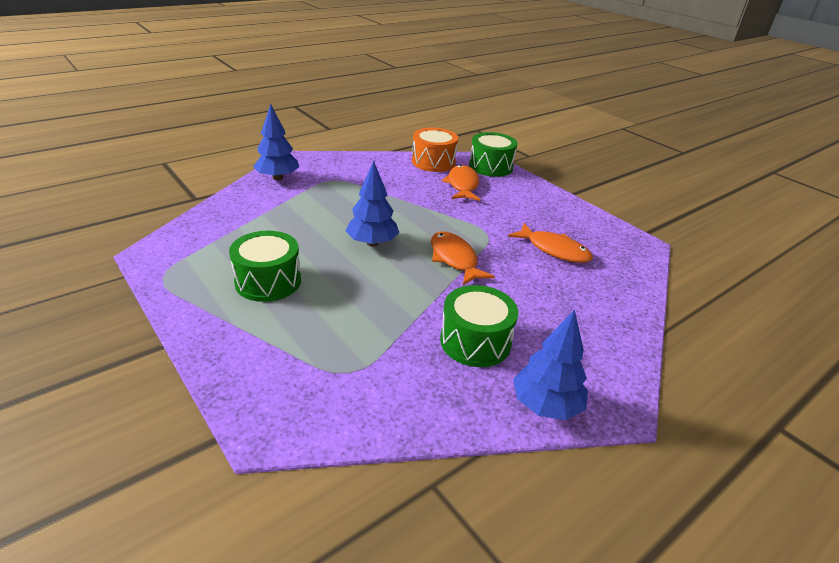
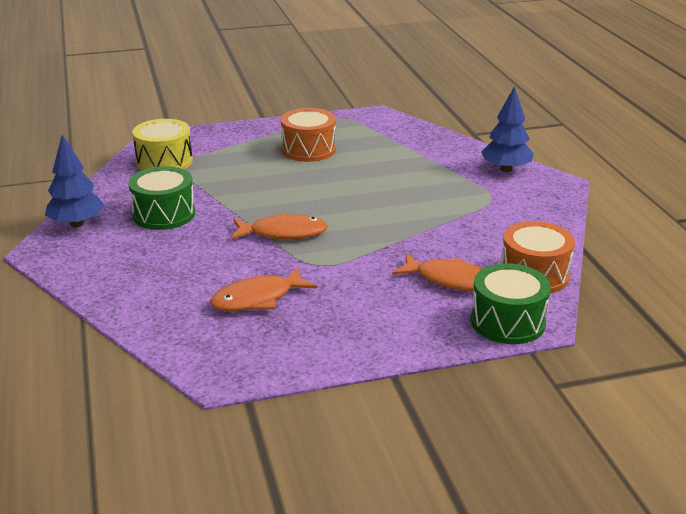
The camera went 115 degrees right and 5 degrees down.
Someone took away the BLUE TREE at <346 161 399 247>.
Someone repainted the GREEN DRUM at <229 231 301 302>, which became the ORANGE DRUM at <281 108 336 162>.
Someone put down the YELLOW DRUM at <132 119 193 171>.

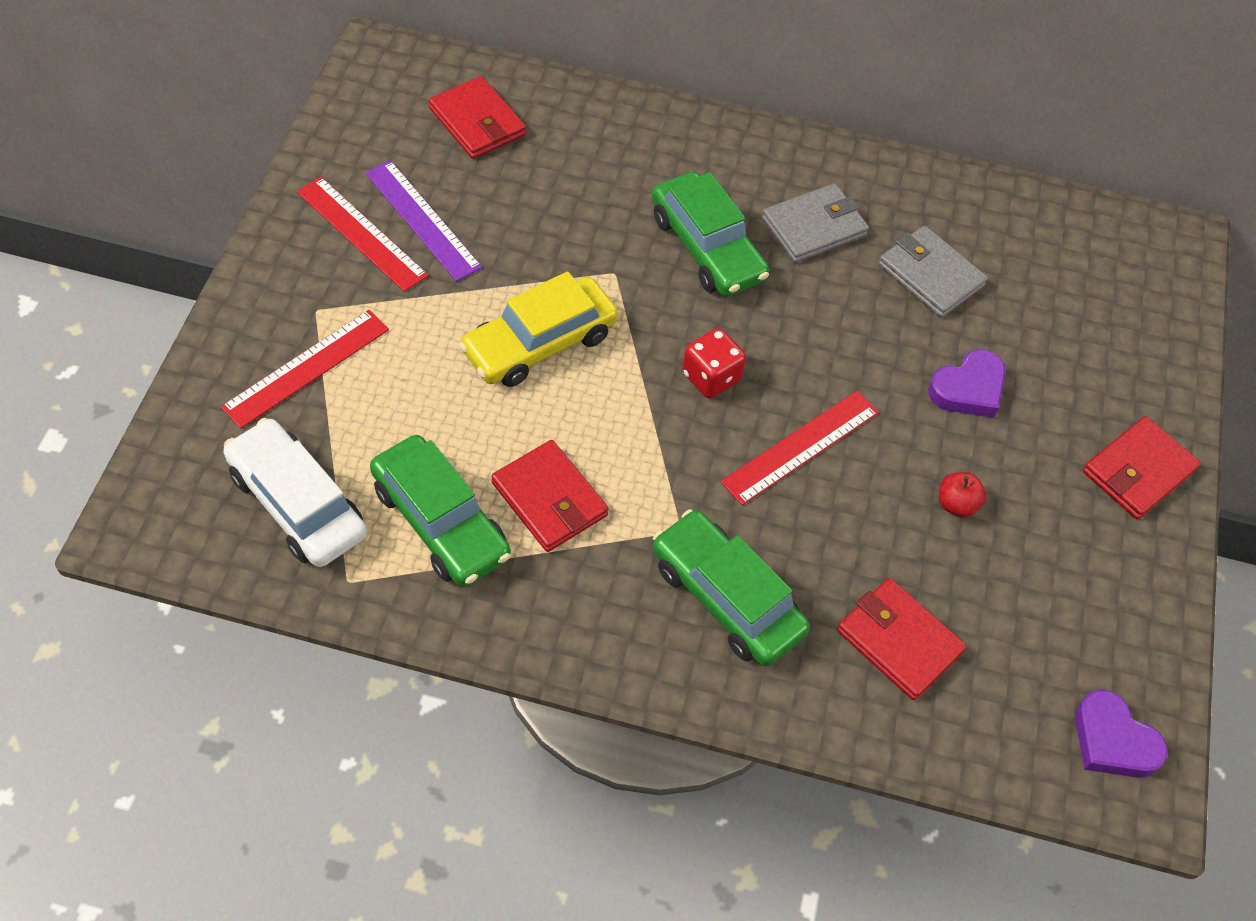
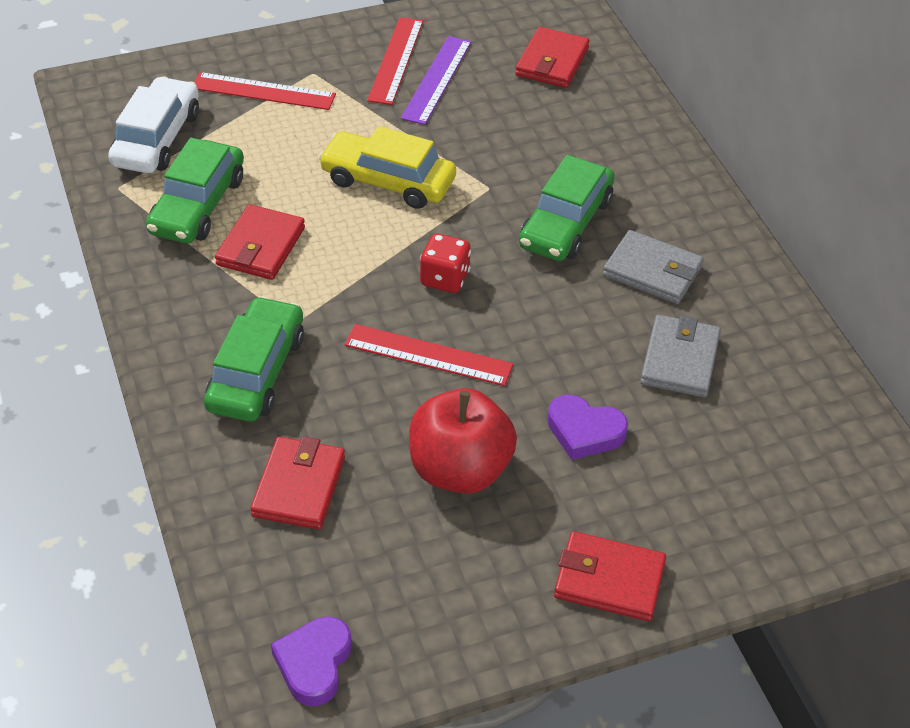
The camera went 60 degrees right and 10 degrees down.
Someone scaled the RED APPLE at <939 472 986 518> by 2.39.

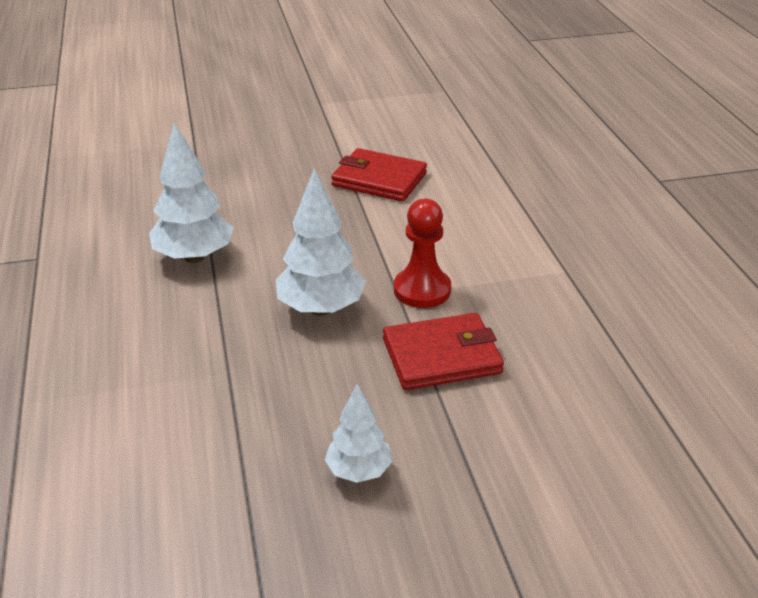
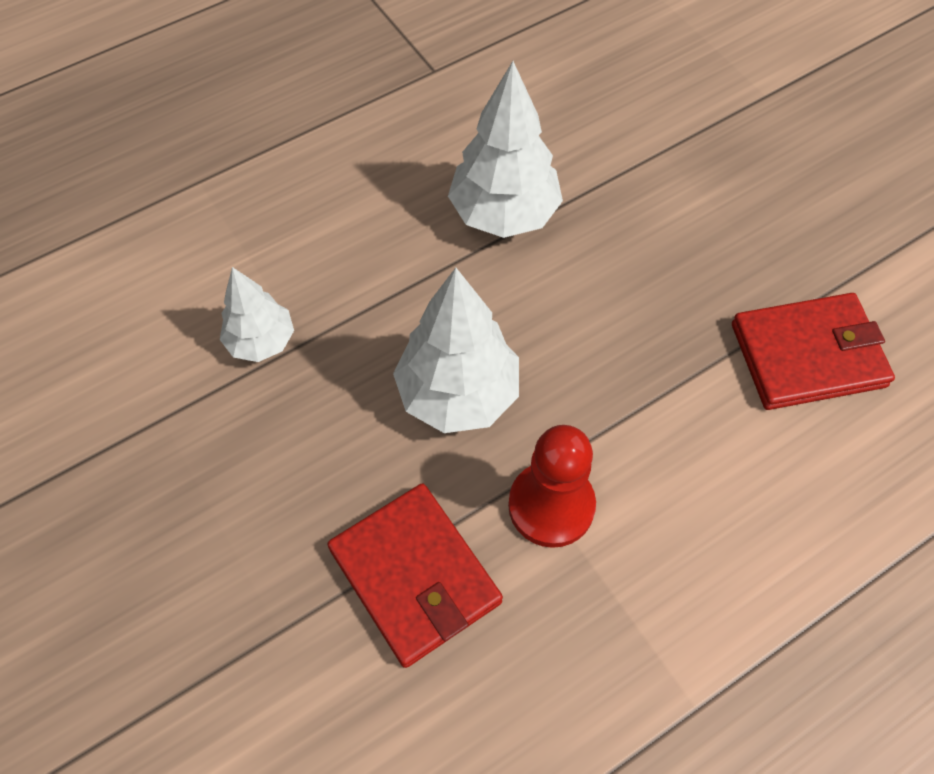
The camera went 70 degrees right and 25 degrees up.
Someone rotated the RED WALLET at <331 148 427 202> by 75 degrees clockwise.
Someone carried the WHITE TREE from <325 384 392 483> to <220 267 294 362>.

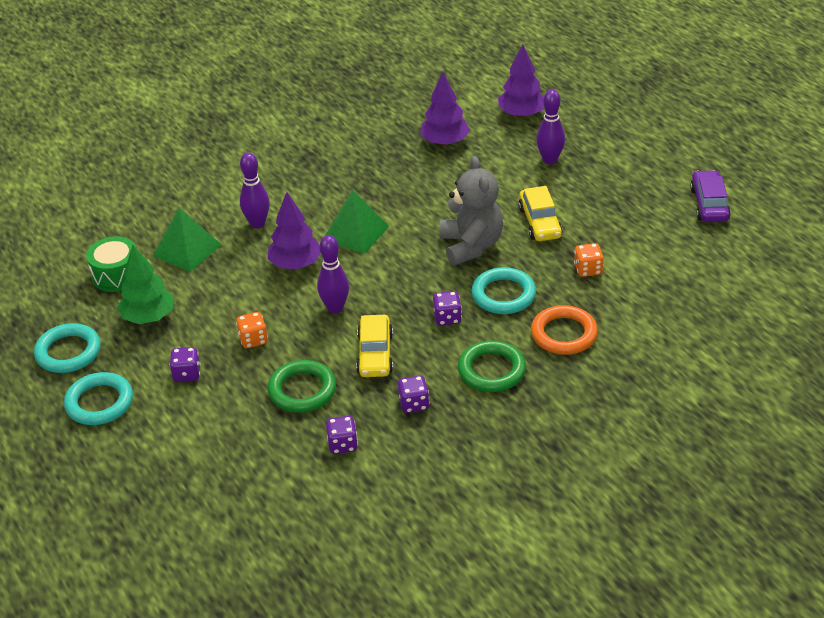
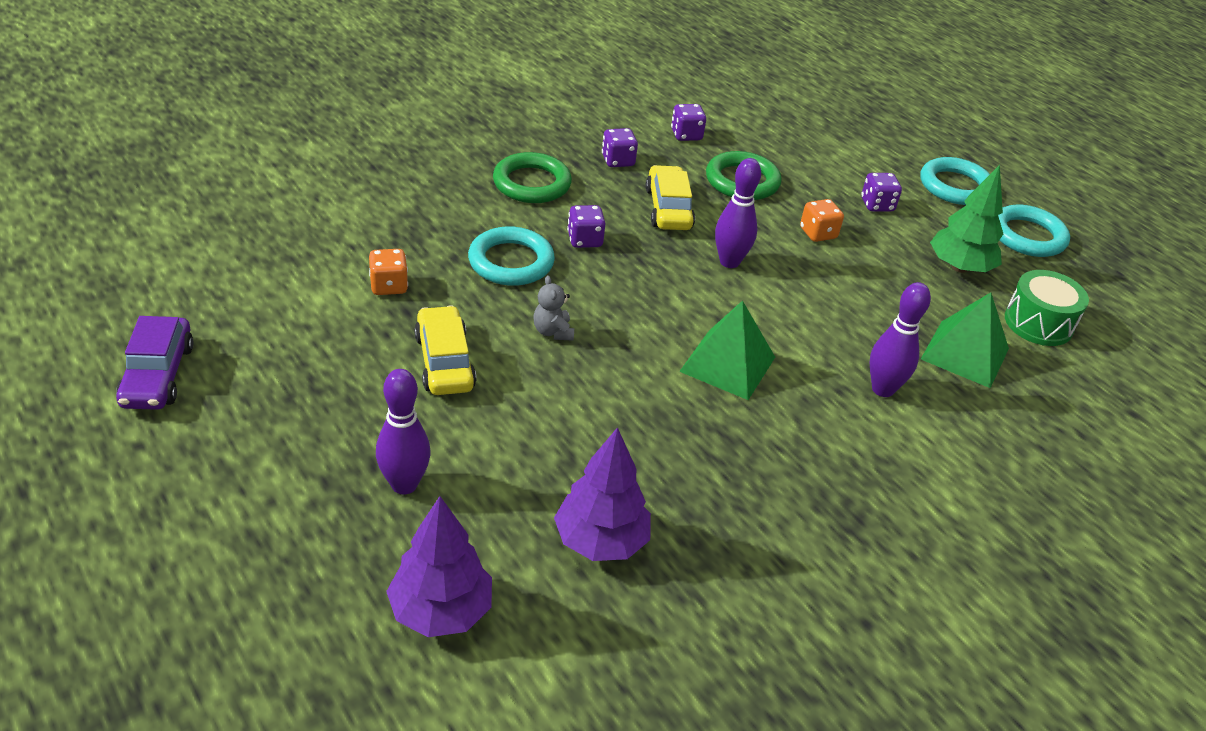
The camera went 170 degrees right and 0 degrees up.
Someone scaled the GREY TEDDY BEAR at <440 156 503 265> by 0.44.
Someone took away the PURPLE TREE at <268 192 321 269>.
Someone took away the ORANGE RING at <531 305 598 355>.

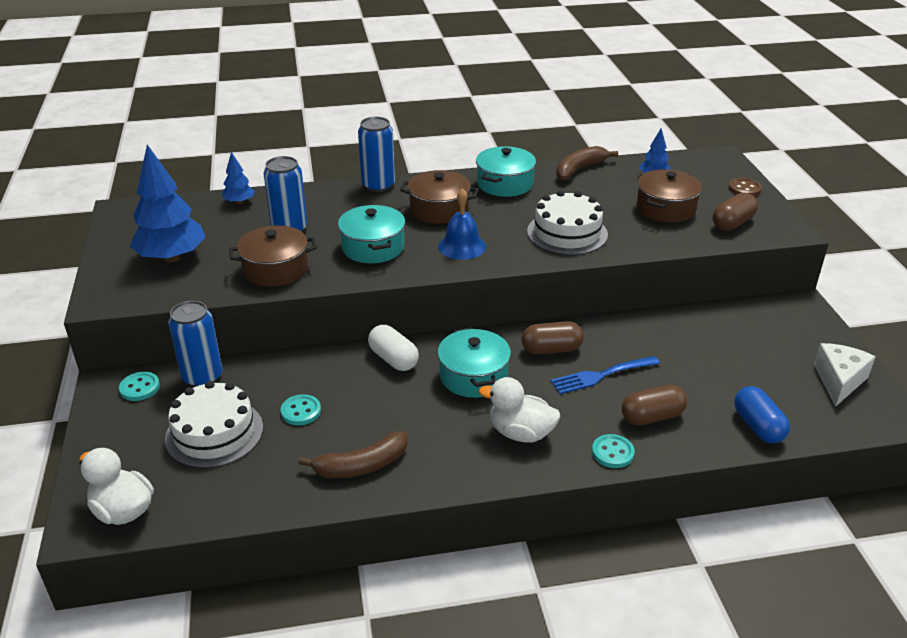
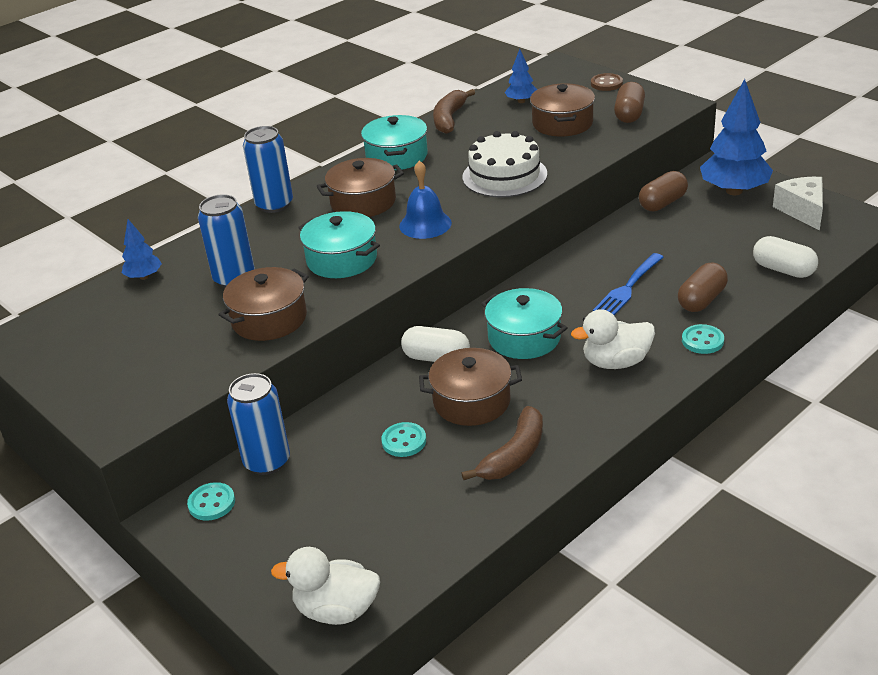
The camera went 30 degrees left and 0 degrees up.
Someone carried the BLUE TREE from <130 144 206 262> to <700 79 773 195>.
Someone carried the BROWN CAPSULE from <522 321 584 355> to <639 171 688 211>.
Someone took away the WHITE CAKE at <165 381 263 468>.
Someone repainted the BLUE CAPSULE at <734 386 790 443>, which became the WHITE CAPSULE at <753 236 818 278>.
Someone put down the BROWN POT at <419 348 522 426>.

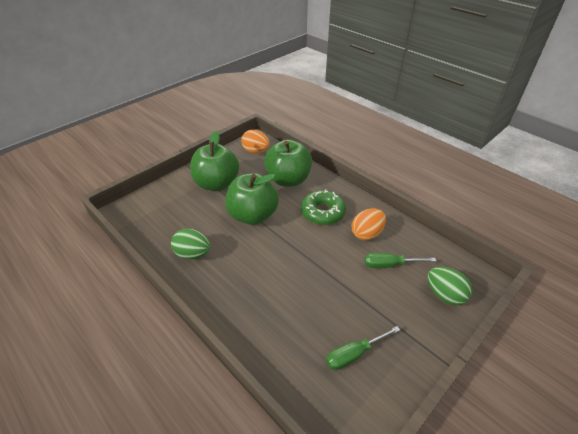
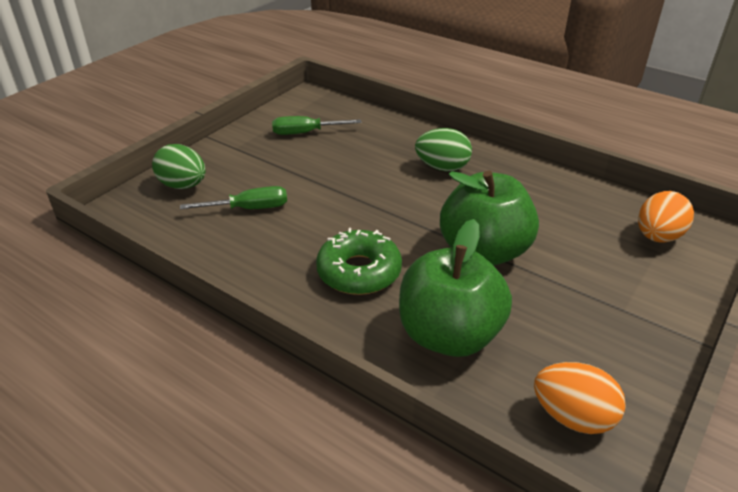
The camera went 170 degrees right and 5 degrees down.
Someone took away the GREEN APPLE at <190 131 239 191>.
Someone carried the ORANGE EGG from <352 209 386 240> to <638 191 694 242>.
Someone carried the GREEN EGG from <171 229 210 260> to <415 128 472 172>.
Someone rotated the GREEN SCREWDRIVER at <326 326 400 370> by 150 degrees counterclockwise.

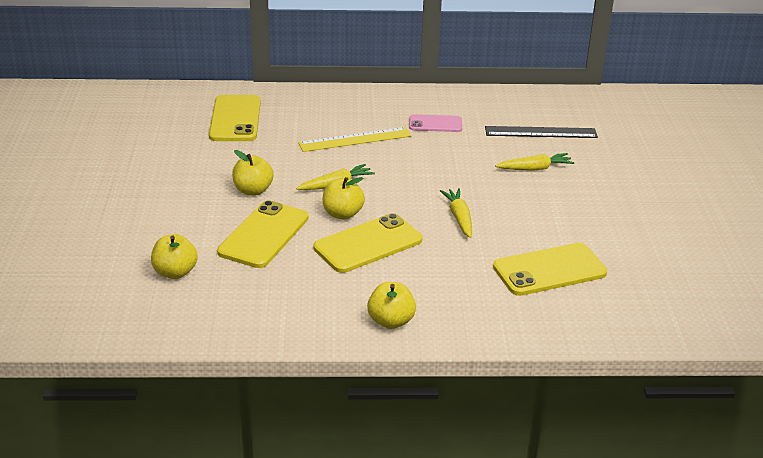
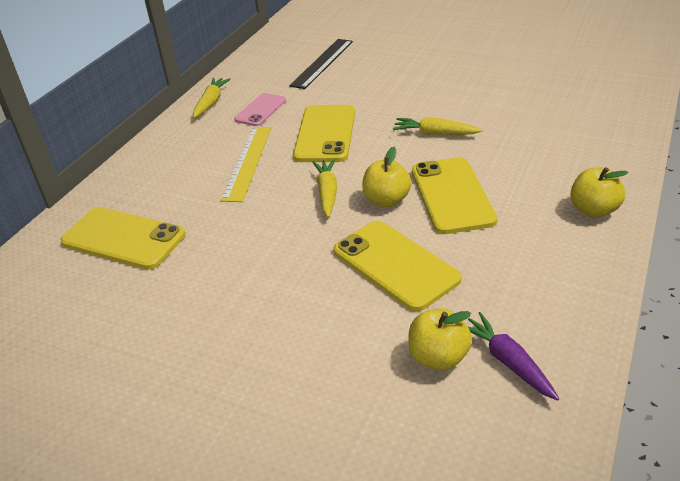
The camera went 60 degrees left and 5 degrees up.
Someone took away the YELLOW APPLE at <232 150 274 196>.
Someone carried the YELLOW CARROT from <495 153 574 171> to <193 78 231 118>.
Someone carried the YELLOW PHONE from <493 243 607 296> to <293 105 355 162>.
Someone put down the PURPLE CARROT at <468 312 559 401>.

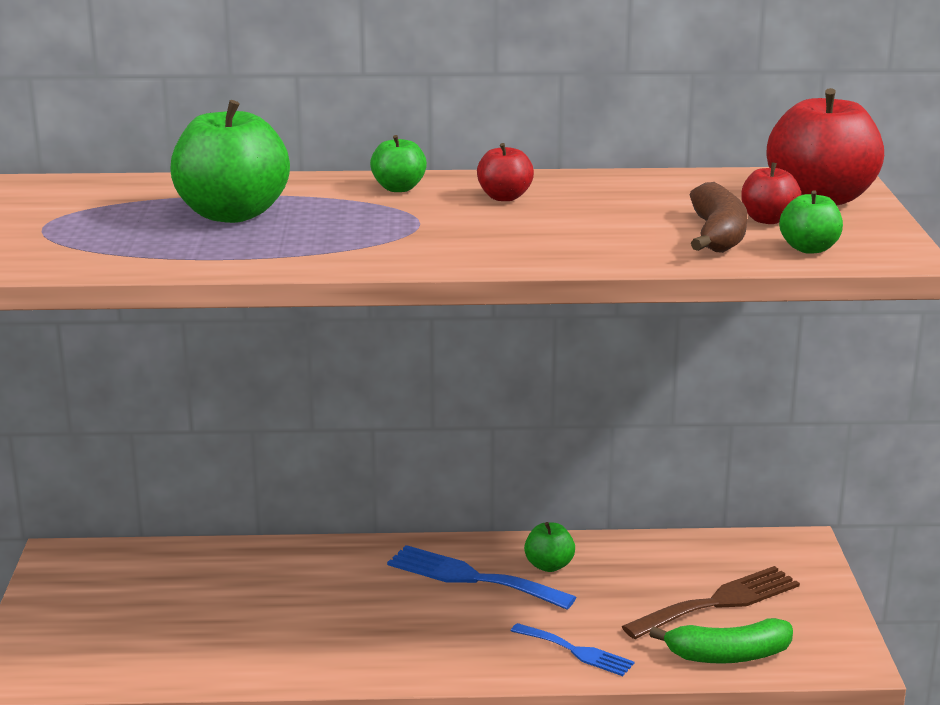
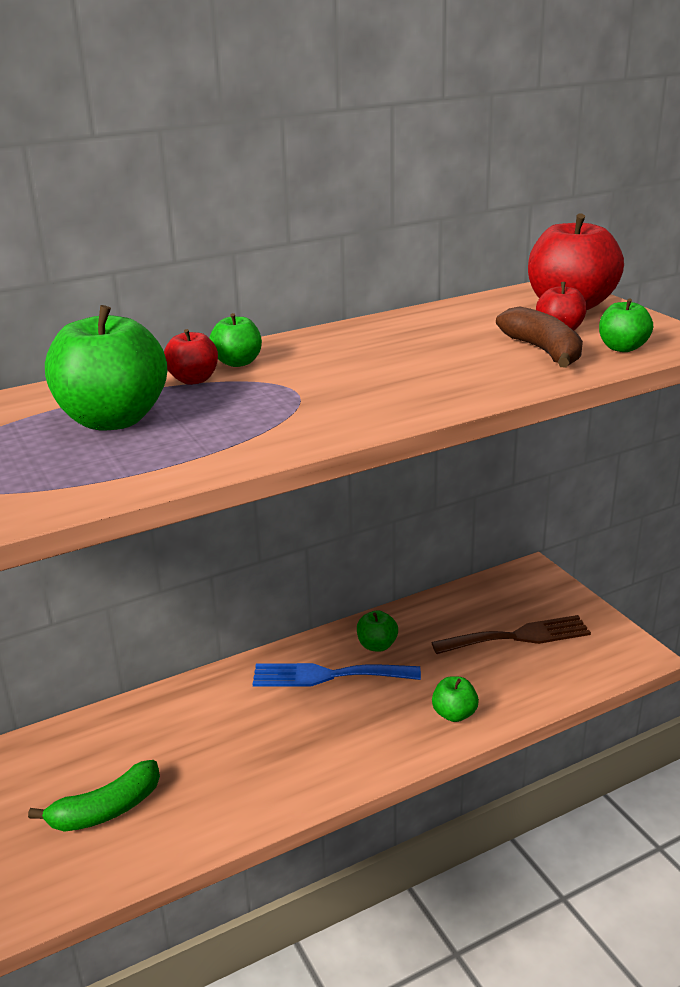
The camera went 25 degrees left and 5 degrees up.
Someone carried the RED APPLE from <477 143 534 201> to <164 329 218 385>.
Someone rotated the BROWN FORK at <622 566 800 639> by 45 degrees clockwise.
Someone carried the GREEN BANANA from <649 618 793 664> to <28 760 160 832>.
Someone swapped the BLUE FORK at <511 623 634 676> for the GREEN APPLE at <432 676 479 722>.

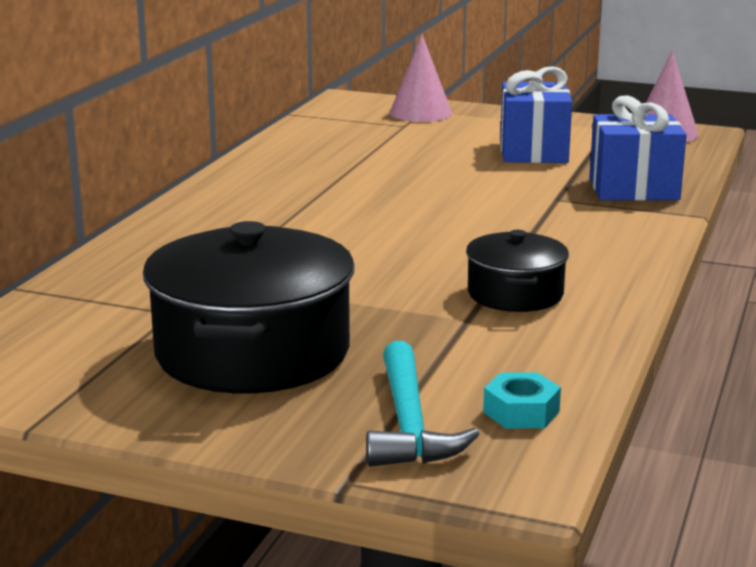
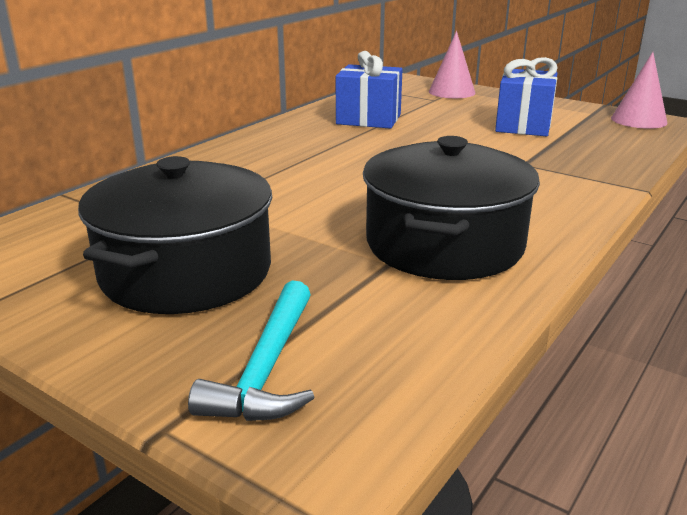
The camera went 15 degrees right and 5 degrees up.
Someone carried the BLUE GIFT from <589 95 686 201> to <336 51 402 129>.
Someone scaled the BLACK POT at <466 230 569 312> by 1.84.
Someone took away the TURQUOISE NUT at <483 372 561 428>.

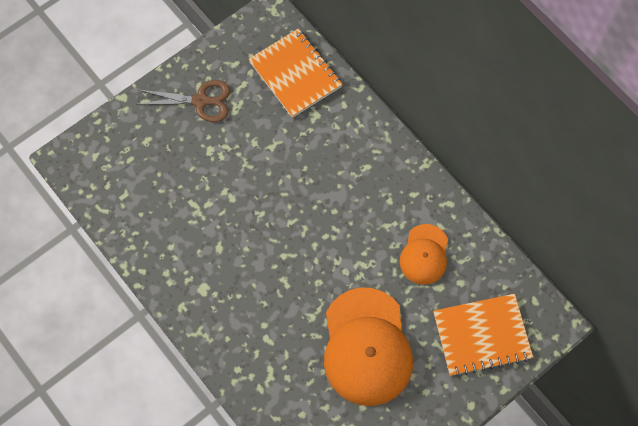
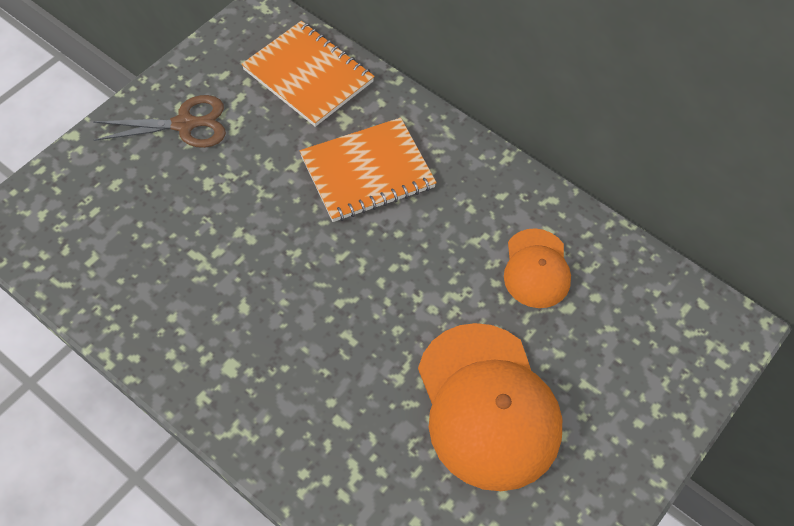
The camera went 15 degrees left and 10 degrees down.
Someone carried the ORANGE NOTEBOOK from <433 294 533 377> to <300 118 437 222>.

